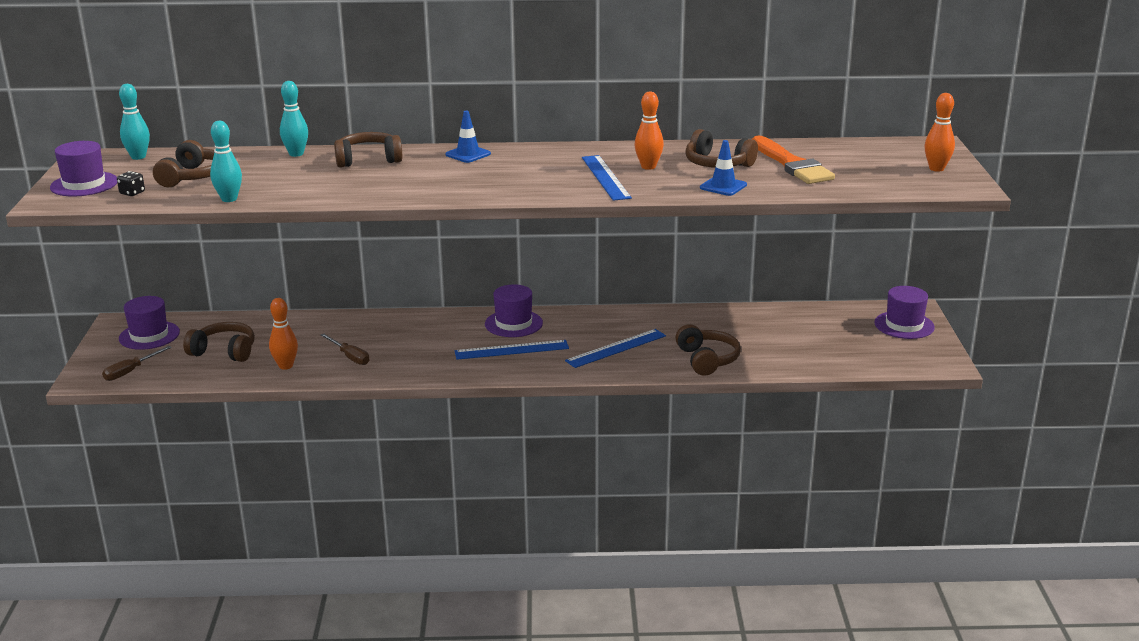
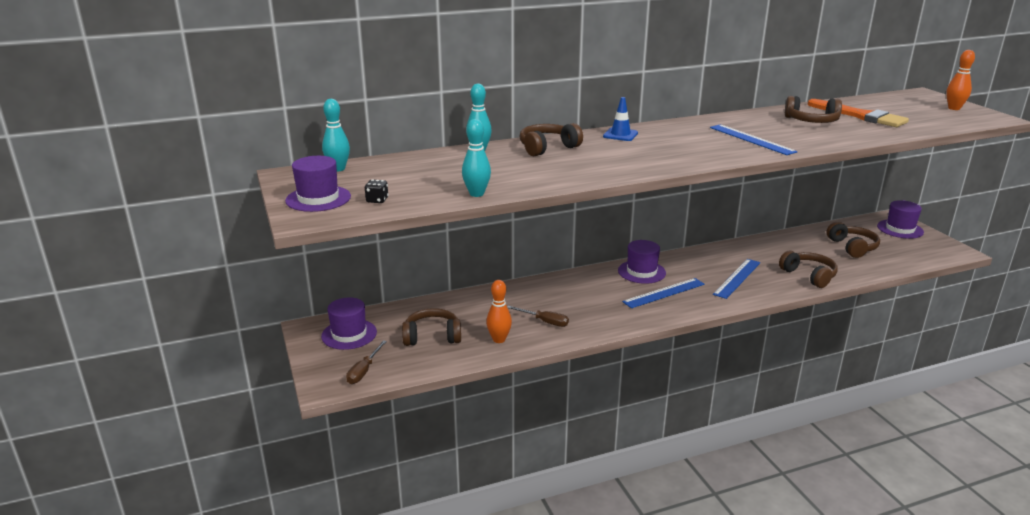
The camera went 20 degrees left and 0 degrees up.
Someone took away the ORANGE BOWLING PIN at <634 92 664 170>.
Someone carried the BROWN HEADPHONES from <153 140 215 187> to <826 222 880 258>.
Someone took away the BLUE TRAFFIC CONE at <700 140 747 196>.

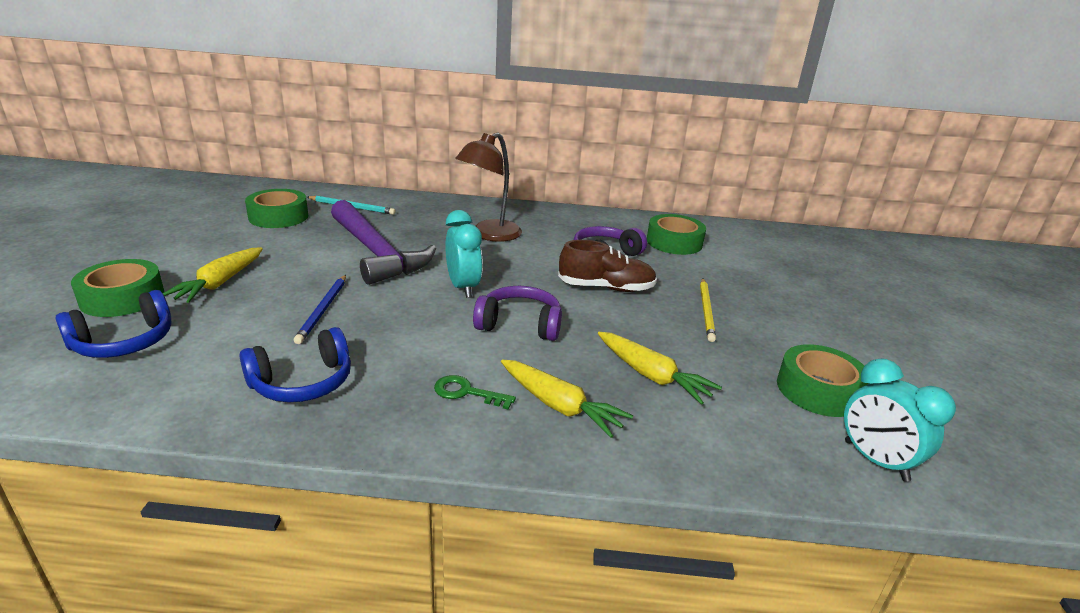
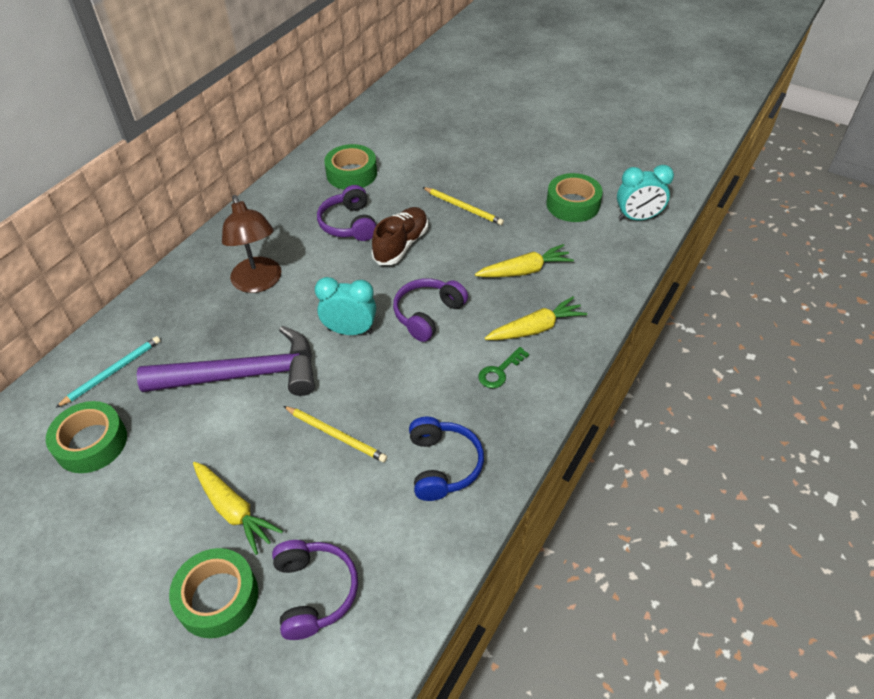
The camera went 60 degrees left and 20 degrees up.
Someone repainted the BLUE PENCIL at <294 275 346 344>, which became the YELLOW PENCIL at <283 406 387 462>.
Someone repainted the BLUE HEADPHONES at <55 290 171 358>, which became the PURPLE HEADPHONES at <272 540 358 640>.

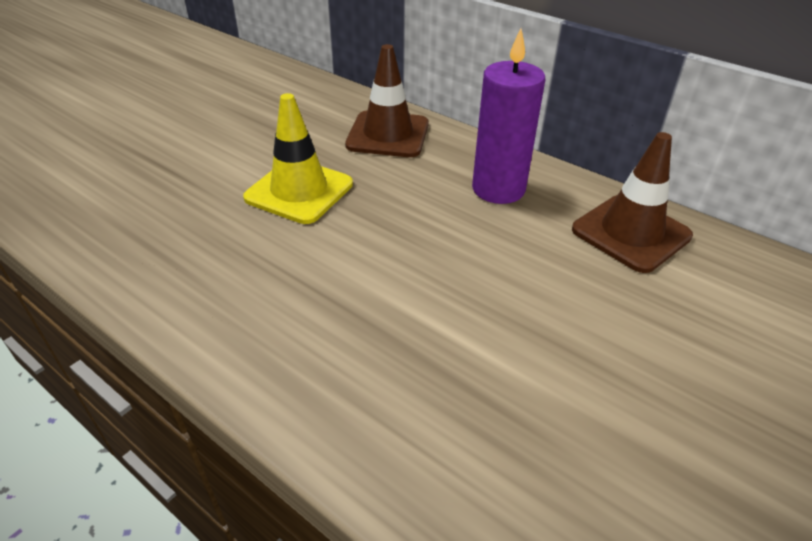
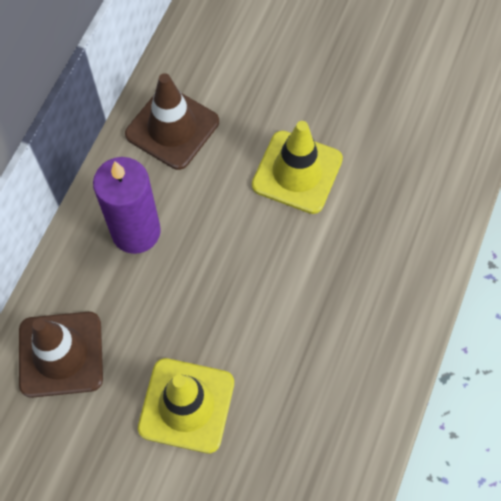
The camera went 105 degrees left and 25 degrees up.
Someone put down the YELLOW TRAFFIC CONE at <252 121 343 214>.

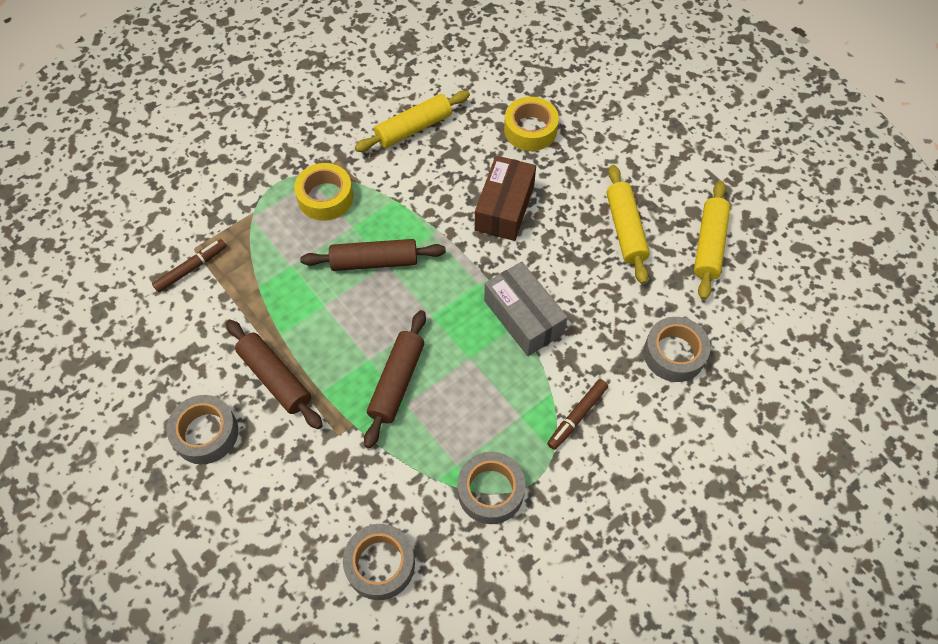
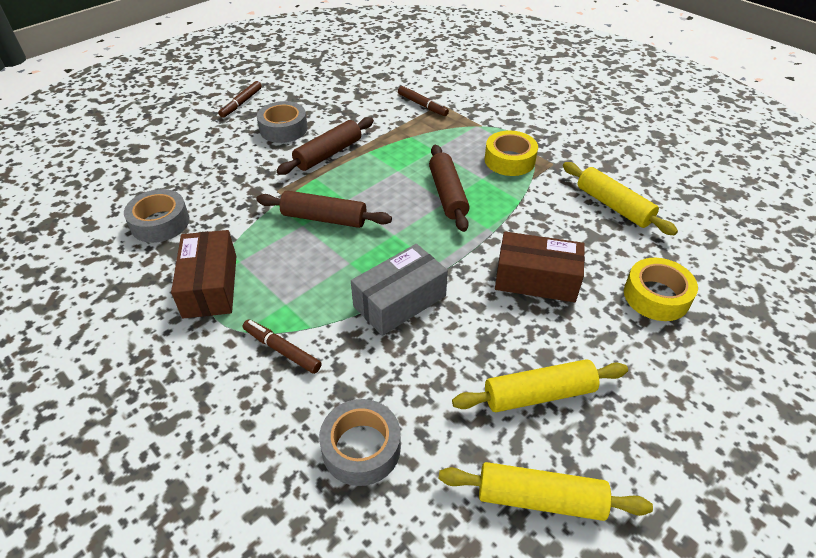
The camera went 85 degrees right and 15 degrees down.
Someone swapped the GREY TAPE at <457 452 525 524> for the BROWN BOX at <171 230 236 319>.
Someone put down the BROWN MARKER at <218 81 262 118>.

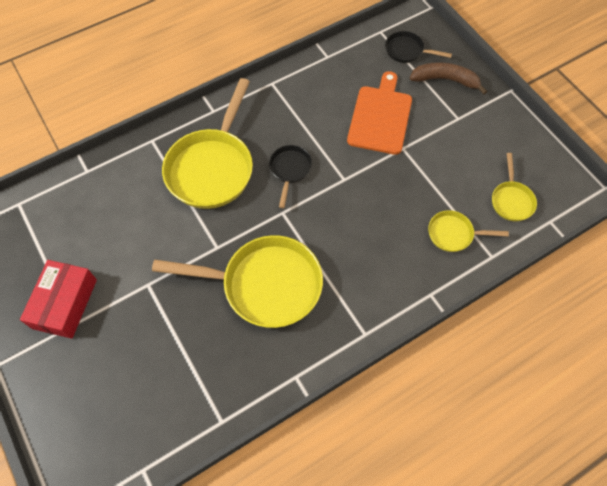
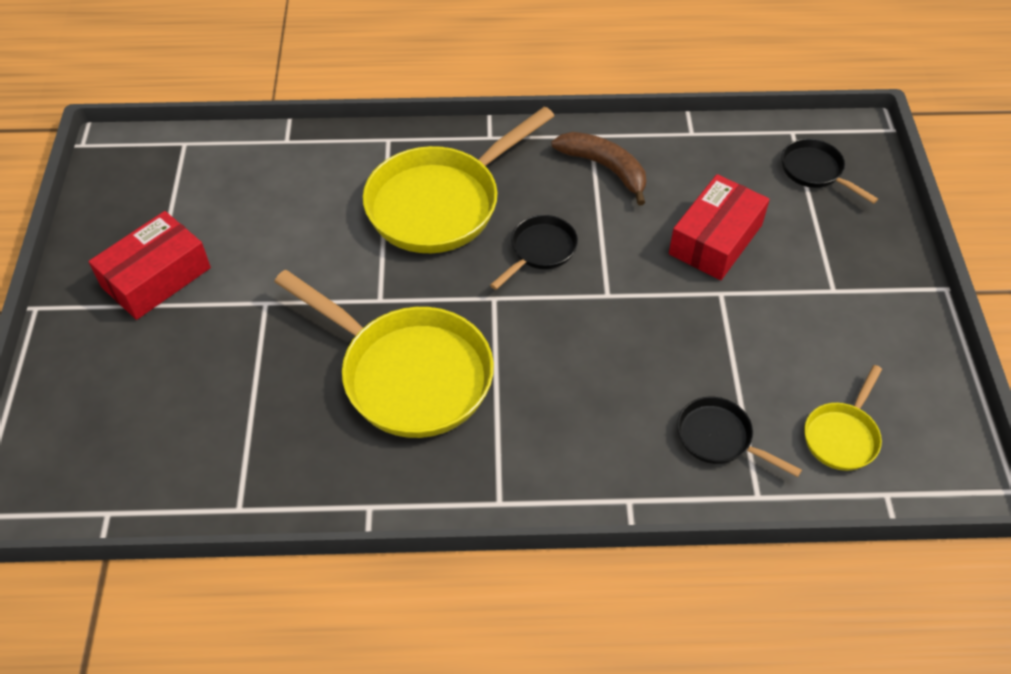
The camera went 30 degrees right and 10 degrees down.
Someone carried the BROWN BANANA from <410 62 487 94> to <551 132 646 205>.
Someone swapped the ORANGE CUTTING BOARD at <347 71 412 155> for the RED BOX at <669 174 770 280>.
Someone repainted the YELLOW PAN at <428 210 509 252>, which became the BLACK PAN at <677 397 802 477>.

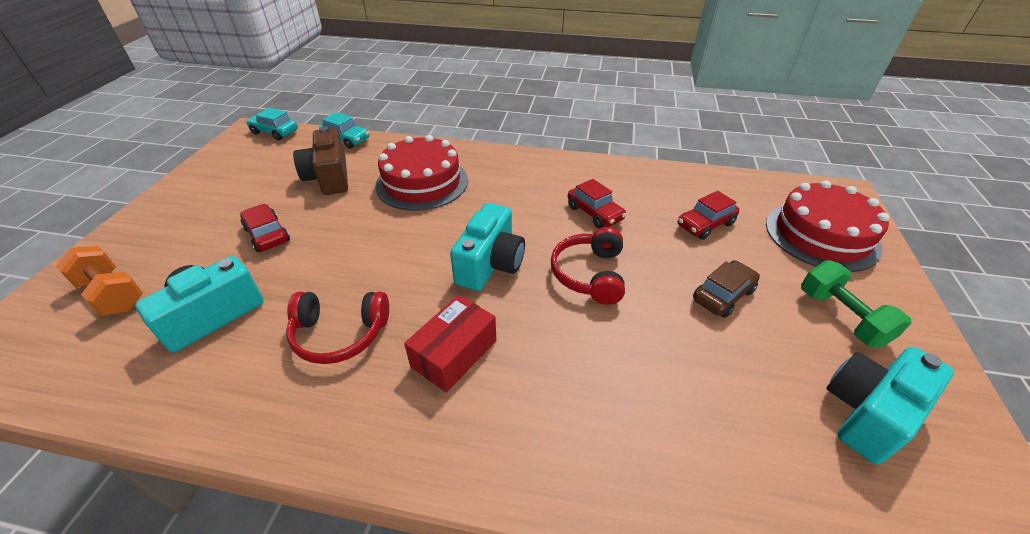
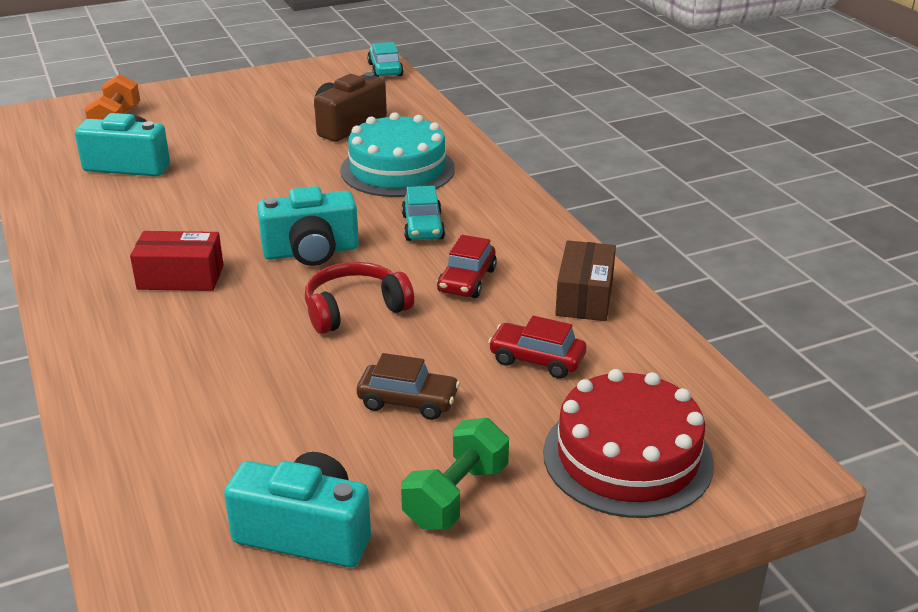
The camera went 55 degrees right and 10 degrees down.
Someone carried the TURQUOISE CAR from <319 112 369 149> to <402 186 445 241>.
Someone repainted the RED CAKE at <375 135 468 211>, which became the TURQUOISE CAKE at <340 112 455 197>.
Someone took away the RED CAR at <240 204 290 252>.
Someone took away the RED HEADPHONES at <286 292 389 364>.
Someone put down the BROWN BOX at <555 240 616 321>.

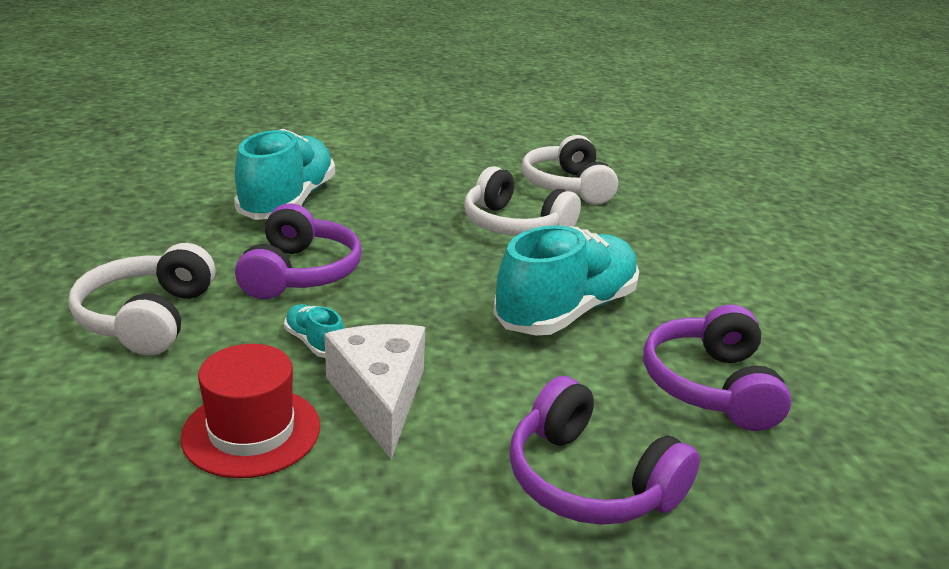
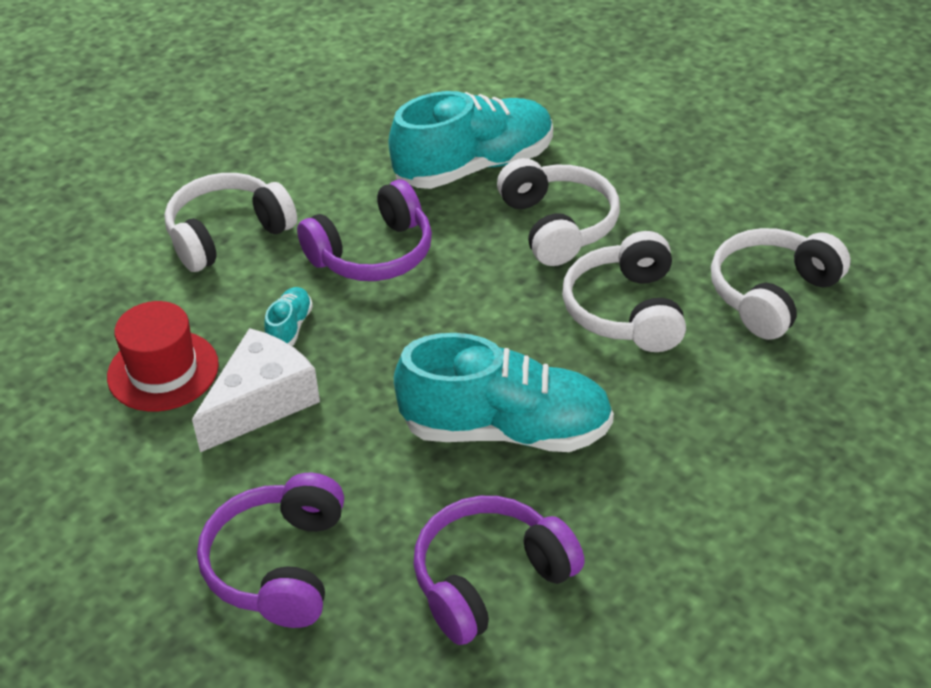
The camera went 55 degrees right and 15 degrees up.
Someone put down the WHITE HEADPHONES at <497 158 620 266>.

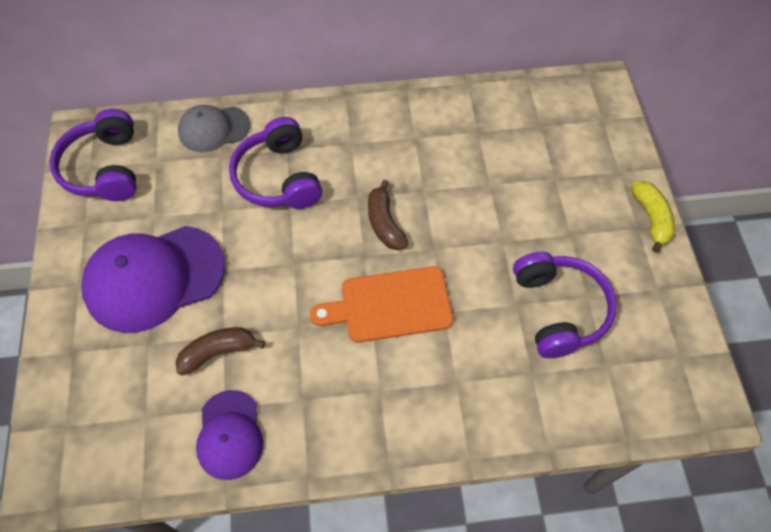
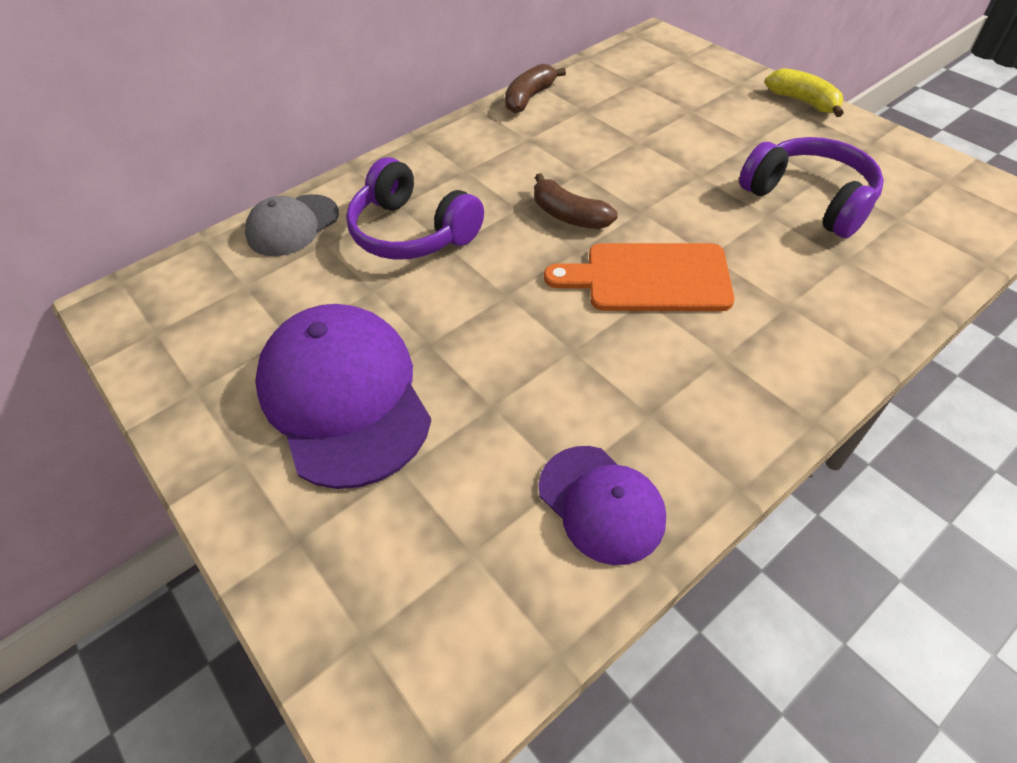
The camera went 30 degrees left and 10 degrees down.
Someone took away the PURPLE HEADPHONES at <49 109 137 201>.
Someone rotated the PURPLE CAP at <81 226 226 333> by 120 degrees clockwise.
Someone rotated the ORANGE CUTTING BOARD at <310 266 453 343> by 45 degrees clockwise.
Someone carried the BROWN BANANA from <175 327 265 375> to <505 64 566 113>.

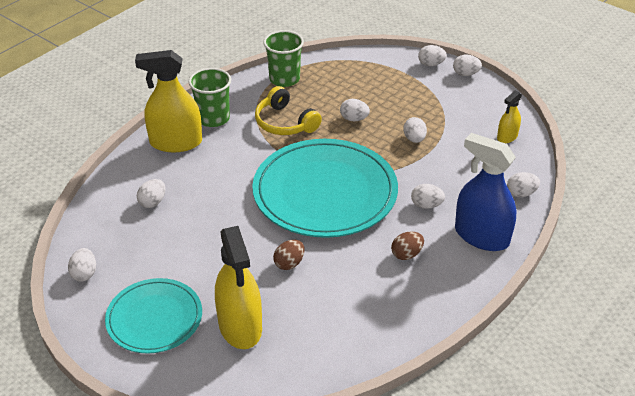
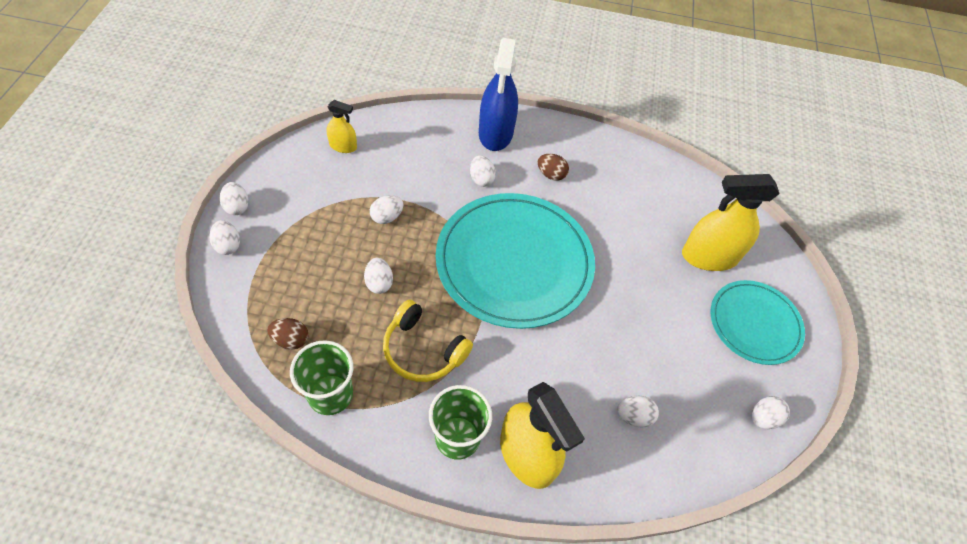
The camera went 125 degrees left and 15 degrees up.
Someone rotated the YELLOW HEADPHONES at <255 86 322 135> by 105 degrees clockwise.
Someone took away the WHITE EGG at <507 172 540 197>.
Someone rotated the YELLOW SPRAY BOTTLE at <215 226 262 349> by 135 degrees counterclockwise.
Someone carried the BROWN EGG from <273 240 305 270> to <267 318 308 349>.

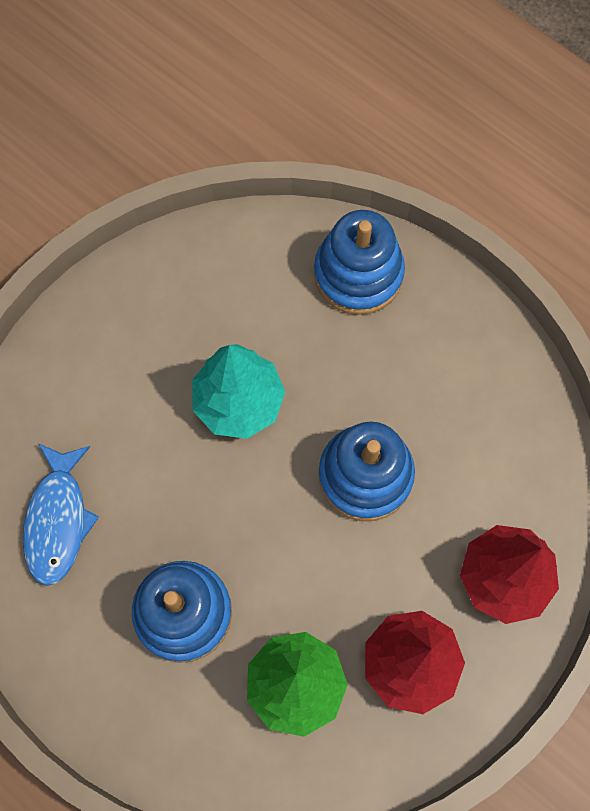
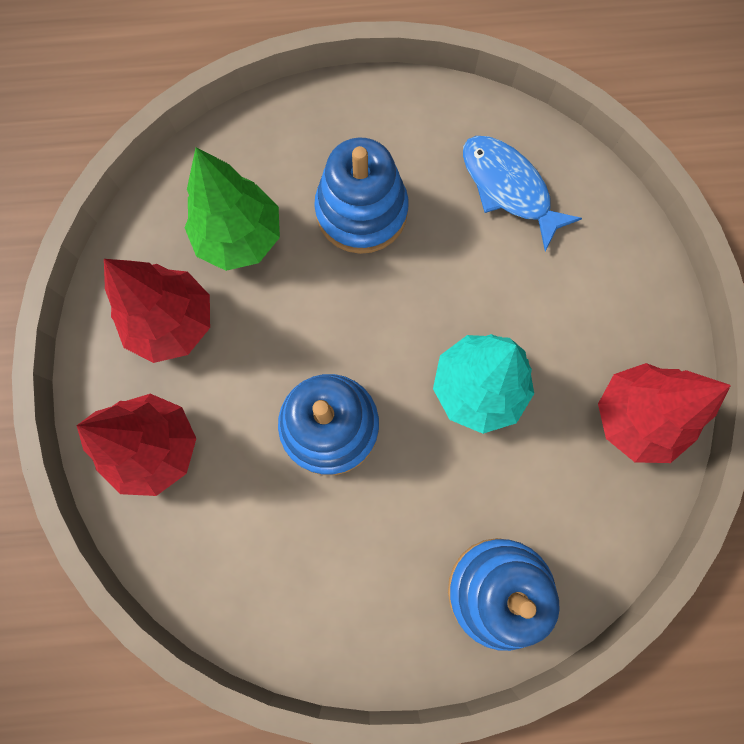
The camera went 135 degrees right and 5 degrees up.
Someone put down the RED TREE at <598 363 731 463>.

